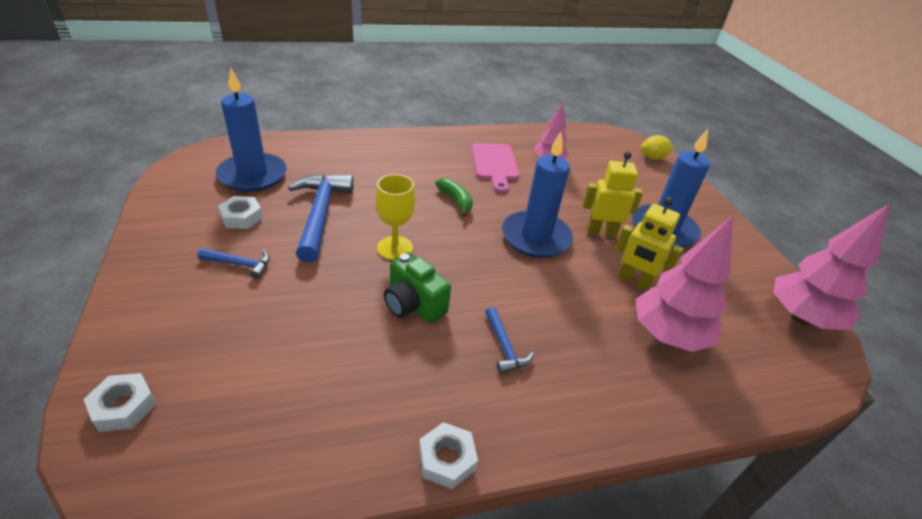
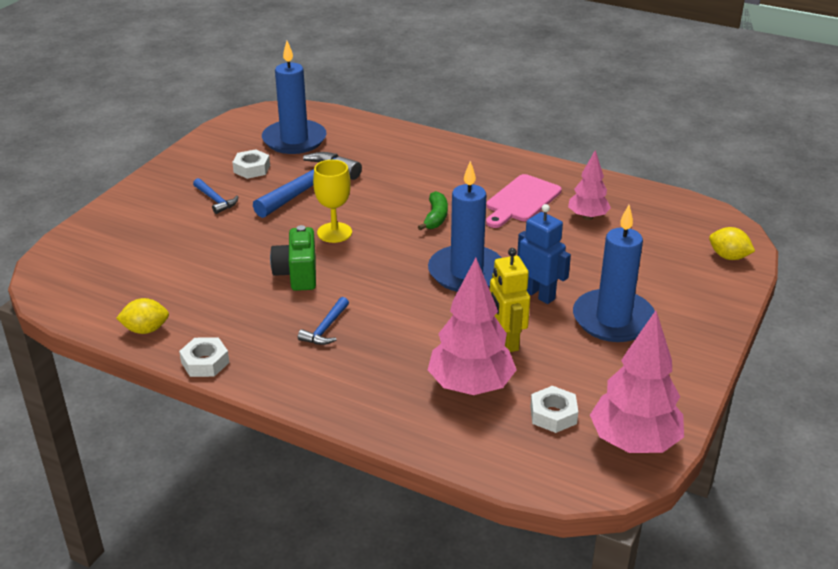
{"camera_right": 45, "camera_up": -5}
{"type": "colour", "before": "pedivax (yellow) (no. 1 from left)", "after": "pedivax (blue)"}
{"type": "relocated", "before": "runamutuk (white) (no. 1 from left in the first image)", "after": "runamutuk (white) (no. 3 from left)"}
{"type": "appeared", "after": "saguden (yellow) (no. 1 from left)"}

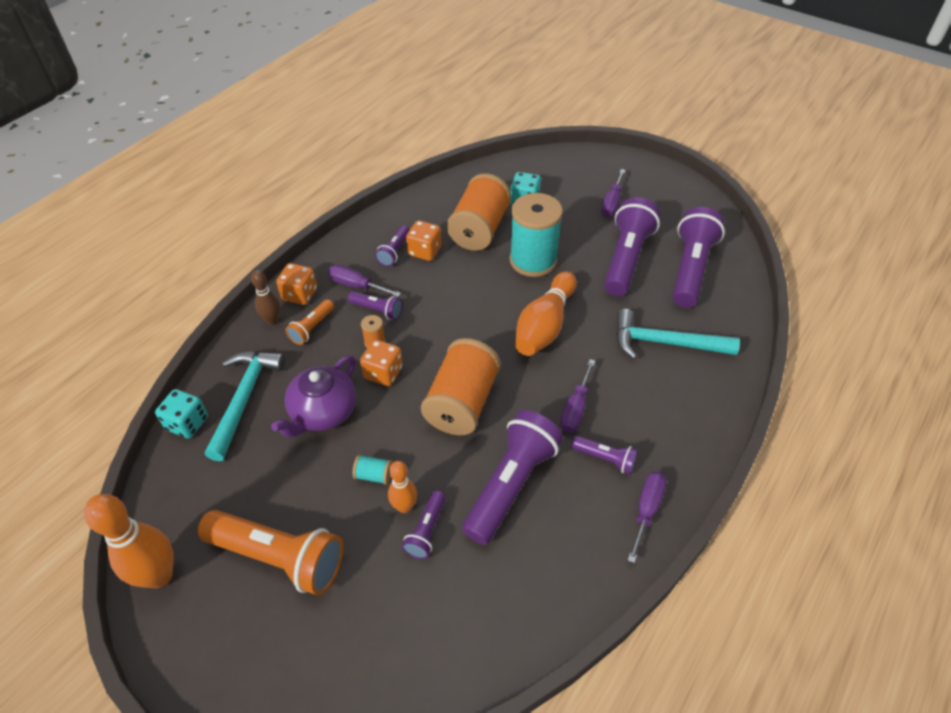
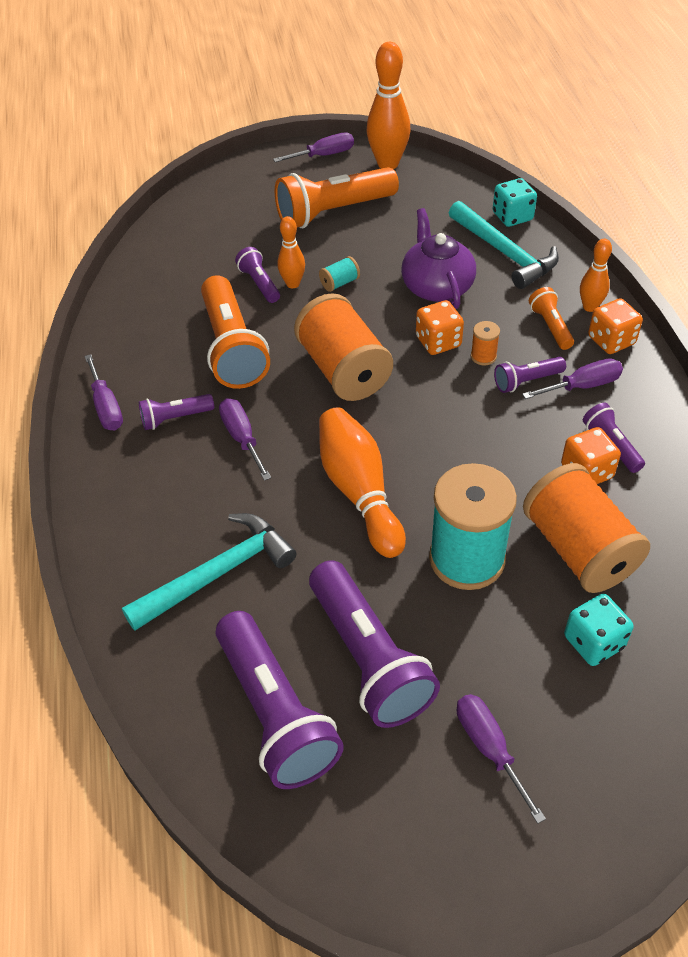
{"camera_right": 135, "camera_up": 0}
{"type": "colour", "before": "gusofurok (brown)", "after": "gusofurok (orange) (no. 4 from left)"}
{"type": "colour", "before": "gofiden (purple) (no. 4 from left)", "after": "gofiden (orange) (no. 1 from left)"}
{"type": "appeared", "after": "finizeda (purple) (no. 3 from left)"}

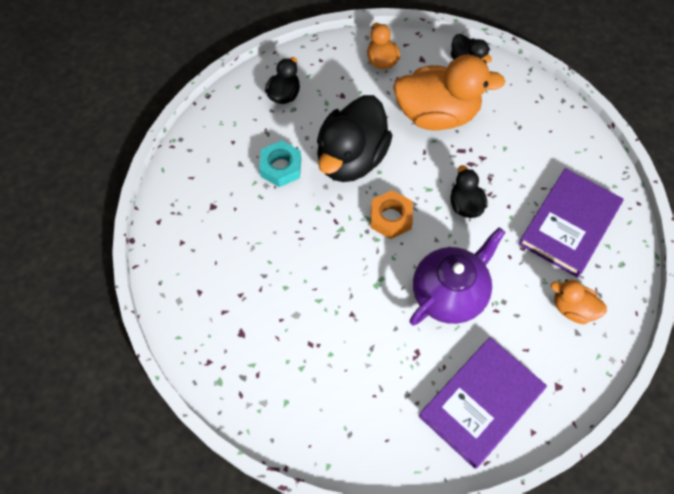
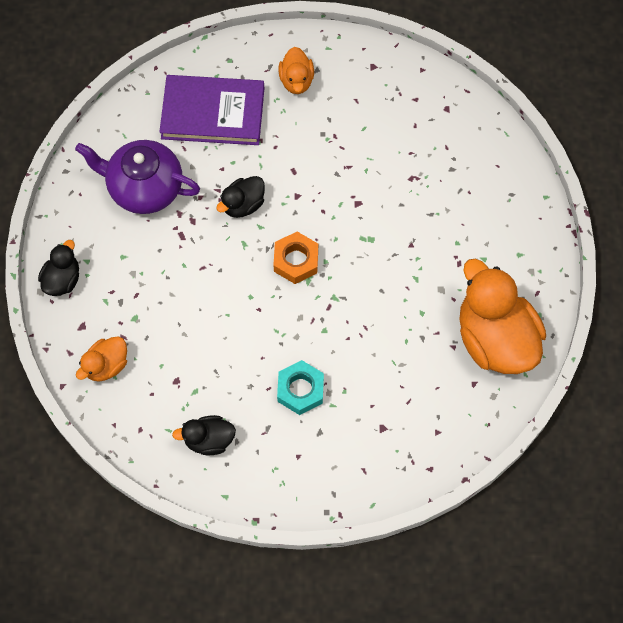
{"camera_right": -120, "camera_up": 5}
{"type": "relocated", "before": "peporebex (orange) (no. 2 from left in the first image)", "after": "peporebex (orange) (no. 3 from left)"}
{"type": "missing", "before": "peporebex (black) (no. 2 from left)"}
{"type": "relocated", "before": "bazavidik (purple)"}
{"type": "missing", "before": "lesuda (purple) (no. 1 from left)"}

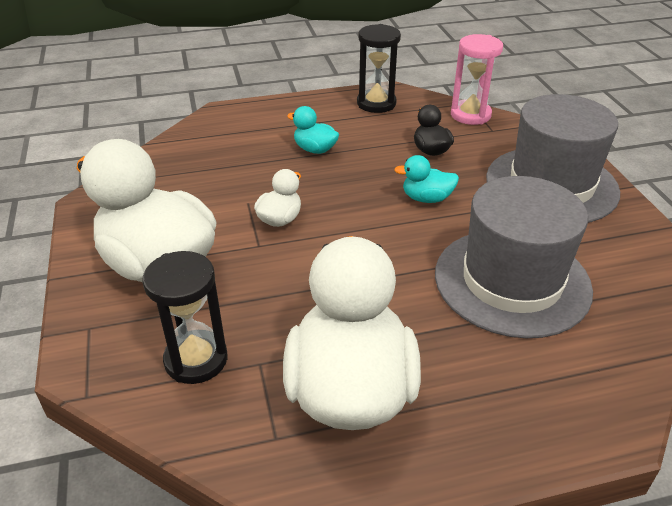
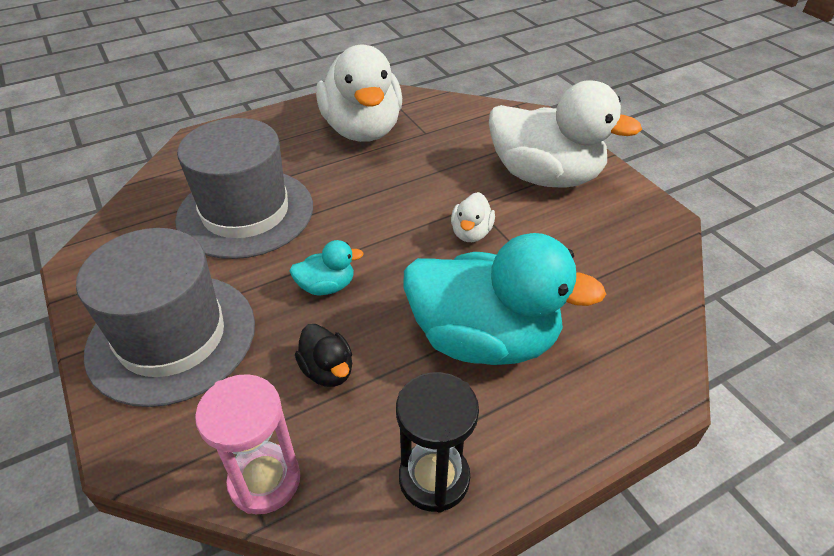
{"camera_right": 165, "camera_up": 5}
{"type": "size", "before": "peporebex (turquoise) (no. 1 from left in the first image)", "scale": 2.32}
{"type": "missing", "before": "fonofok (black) (no. 1 from left)"}

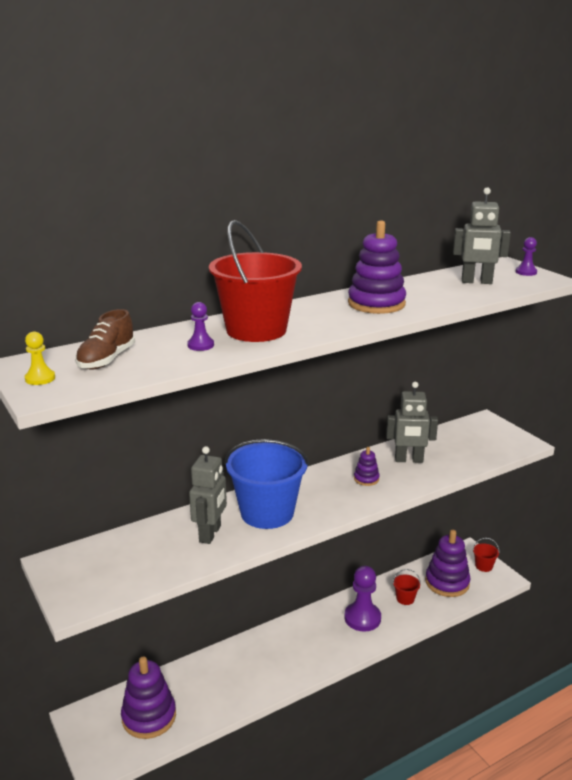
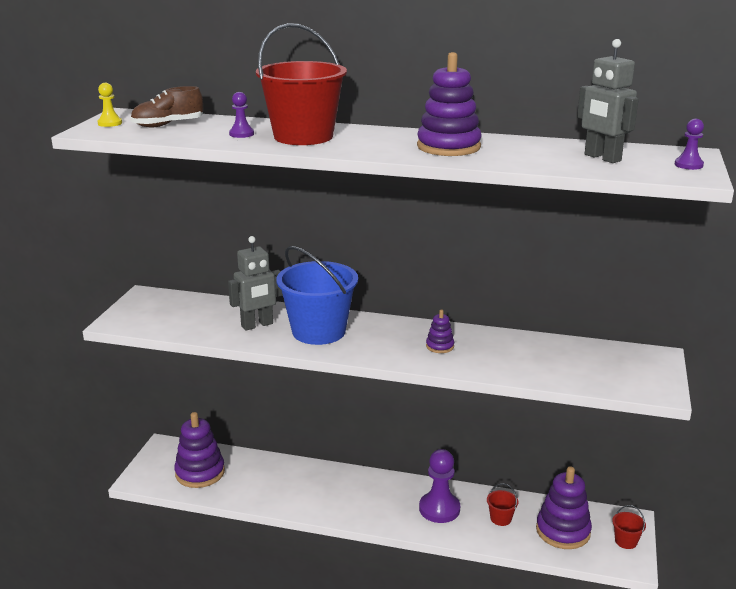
{"camera_right": 45, "camera_up": 0}
{"type": "missing", "before": "pedivax (grey) (no. 2 from left)"}

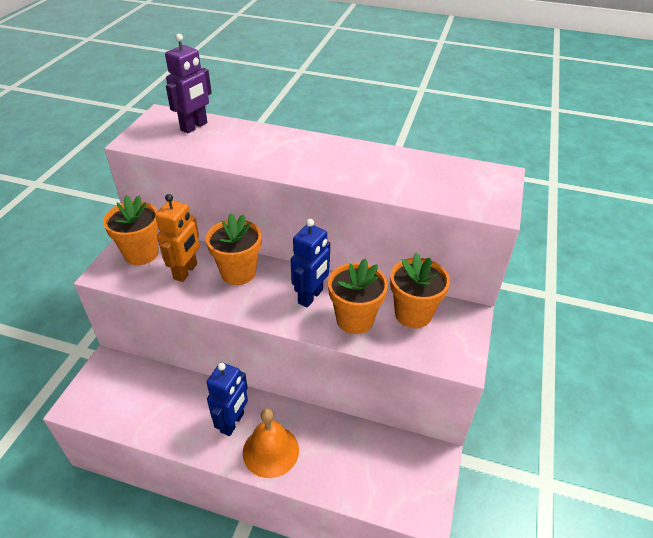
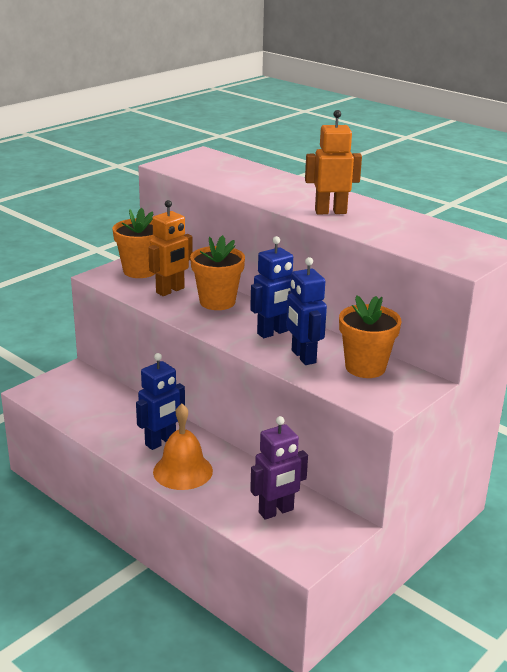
{"camera_right": 25, "camera_up": -15}
{"type": "relocated", "before": "pedivax (purple)"}
{"type": "exchanged", "before": "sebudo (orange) (no. 3 from left)", "after": "pedivax (blue) (no. 3 from left)"}
{"type": "appeared", "after": "pedivax (orange) (no. 2 from left)"}

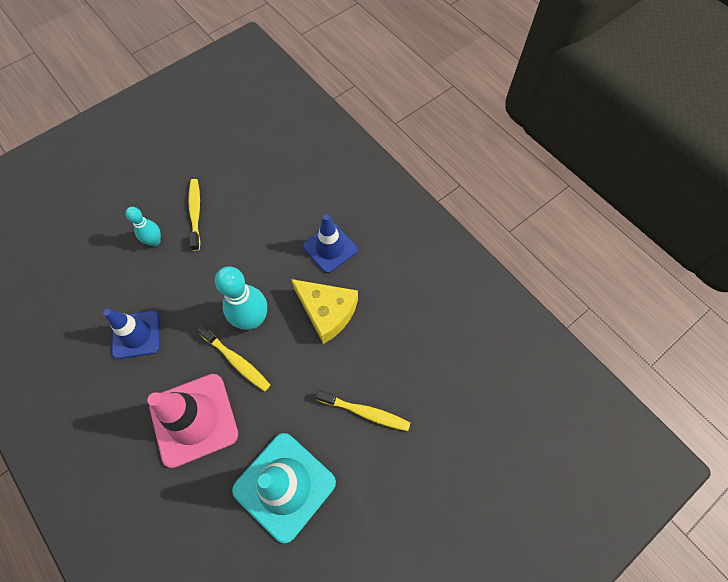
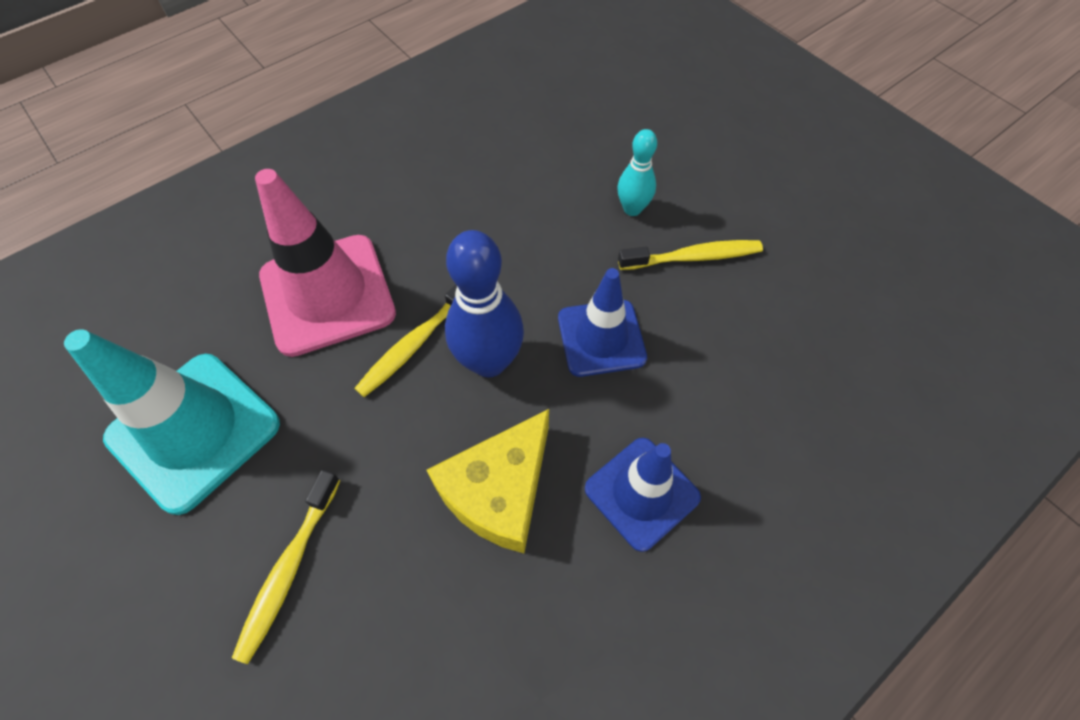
{"camera_right": 90, "camera_up": -5}
{"type": "colour", "before": "gusofurok (turquoise) (no. 2 from left)", "after": "gusofurok (blue)"}
{"type": "relocated", "before": "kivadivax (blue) (no. 1 from left)"}

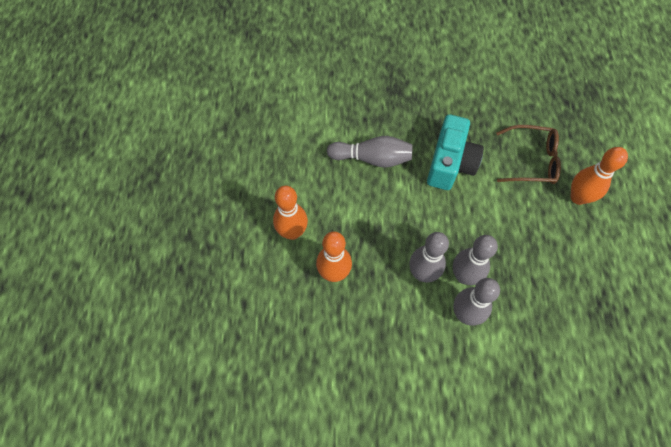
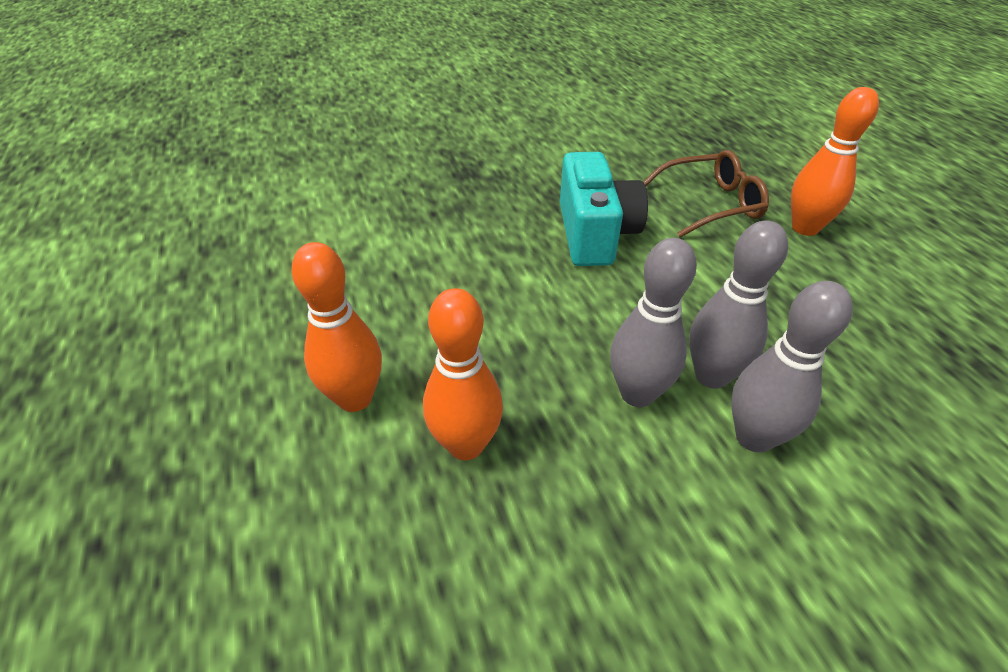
{"camera_right": -20, "camera_up": -20}
{"type": "missing", "before": "gusofurok (grey) (no. 1 from left)"}

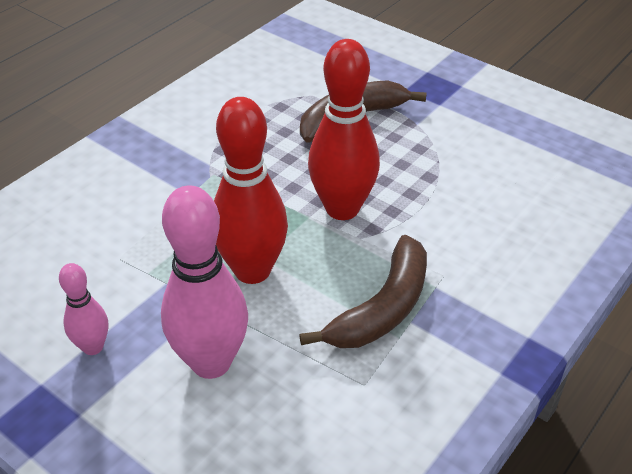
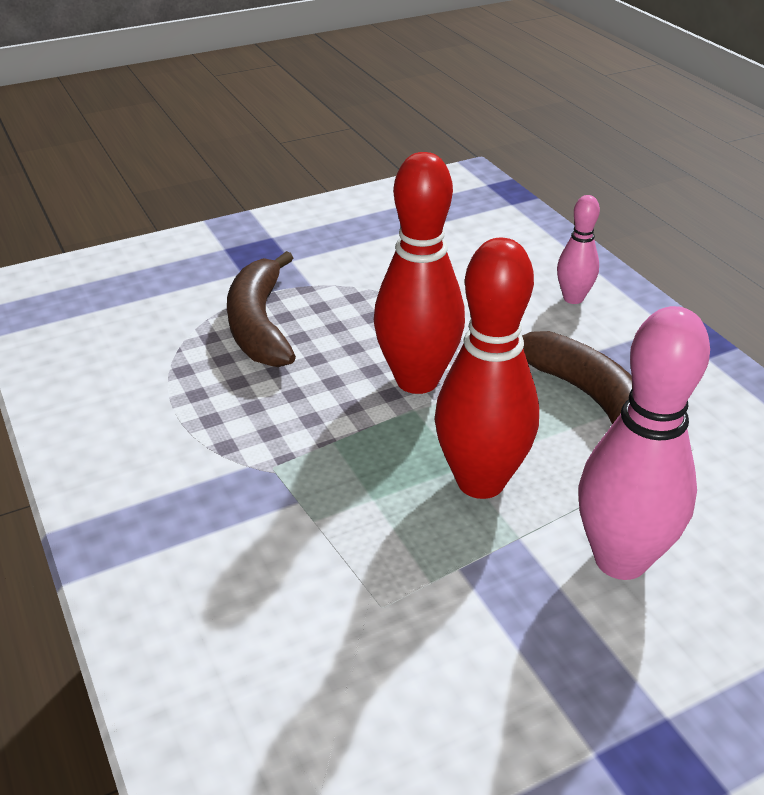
{"camera_right": -65, "camera_up": -5}
{"type": "relocated", "before": "gusofurok (pink) (no. 1 from left)"}

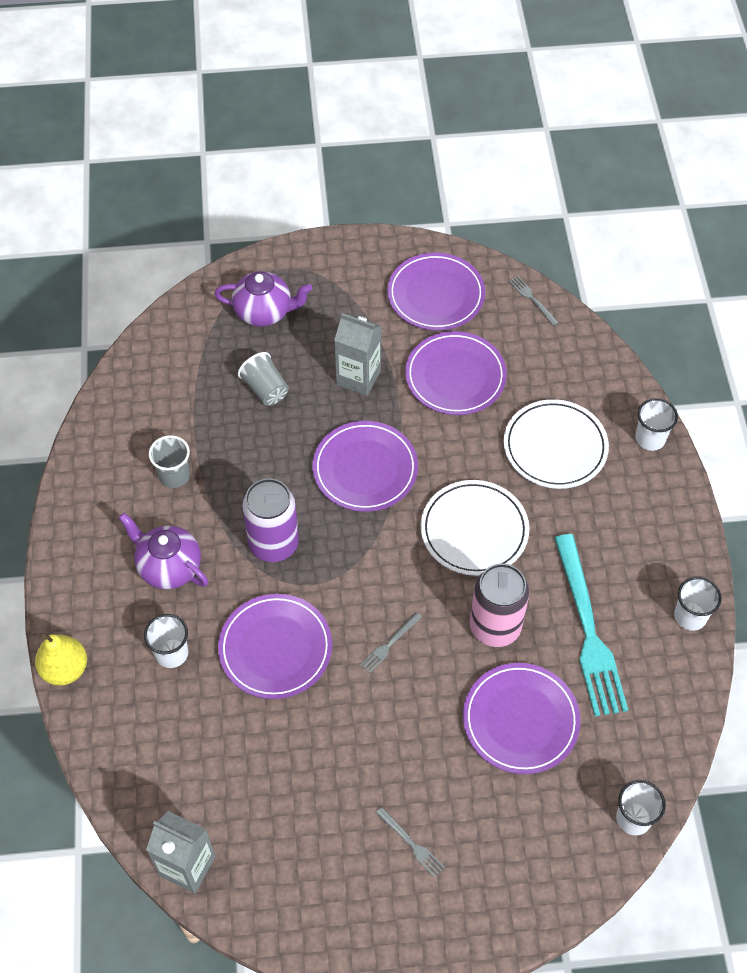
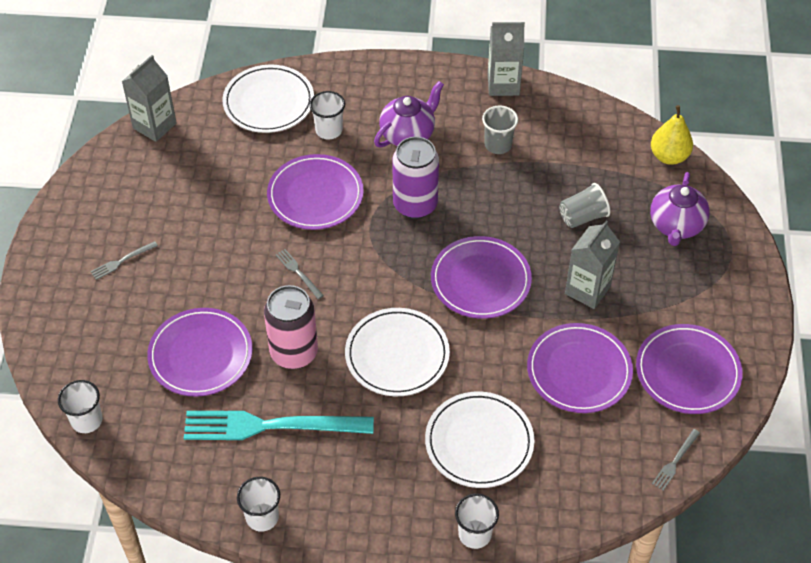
{"camera_right": 100, "camera_up": -5}
{"type": "spun", "before": "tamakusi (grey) (no. 3 from left)", "turn": 150}
{"type": "relocated", "before": "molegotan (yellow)"}
{"type": "appeared", "after": "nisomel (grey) (no. 2 from left)"}
{"type": "appeared", "after": "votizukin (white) (no. 1 from left)"}

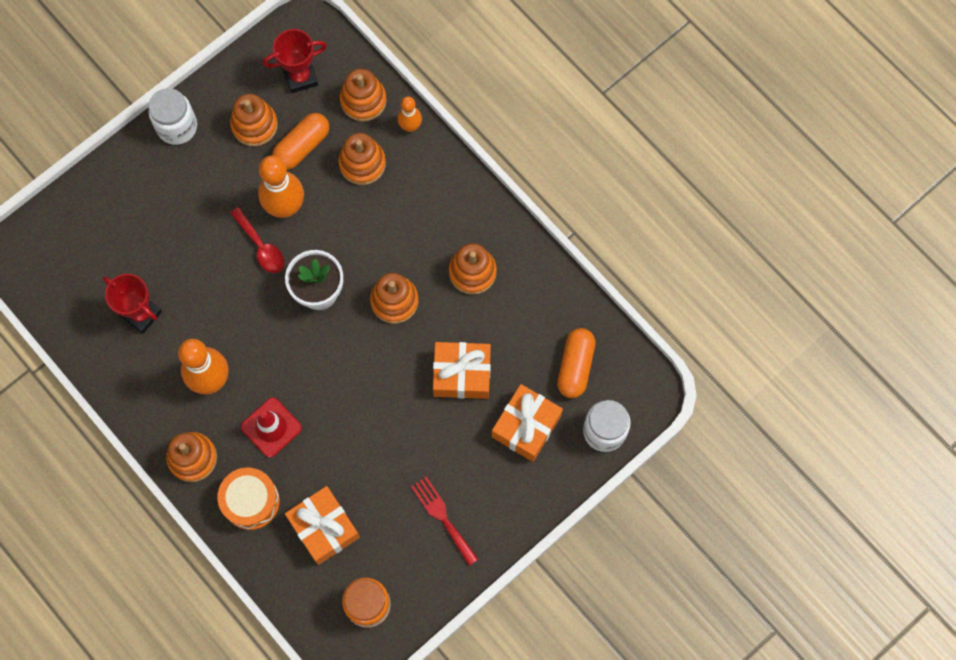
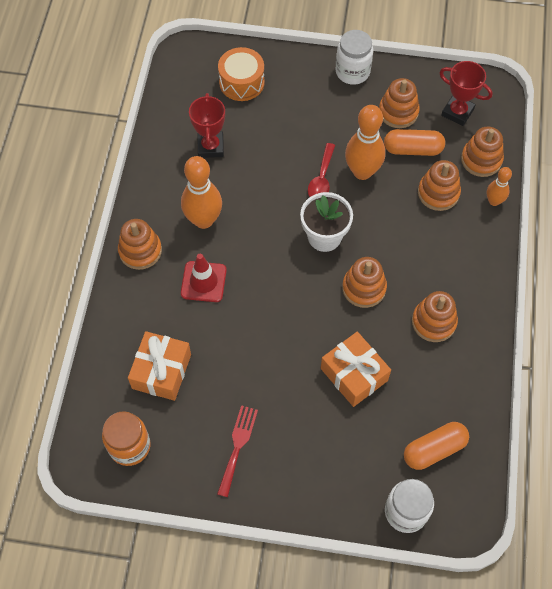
{"camera_right": 50, "camera_up": -10}
{"type": "missing", "before": "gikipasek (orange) (no. 3 from left)"}
{"type": "relocated", "before": "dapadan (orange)"}

